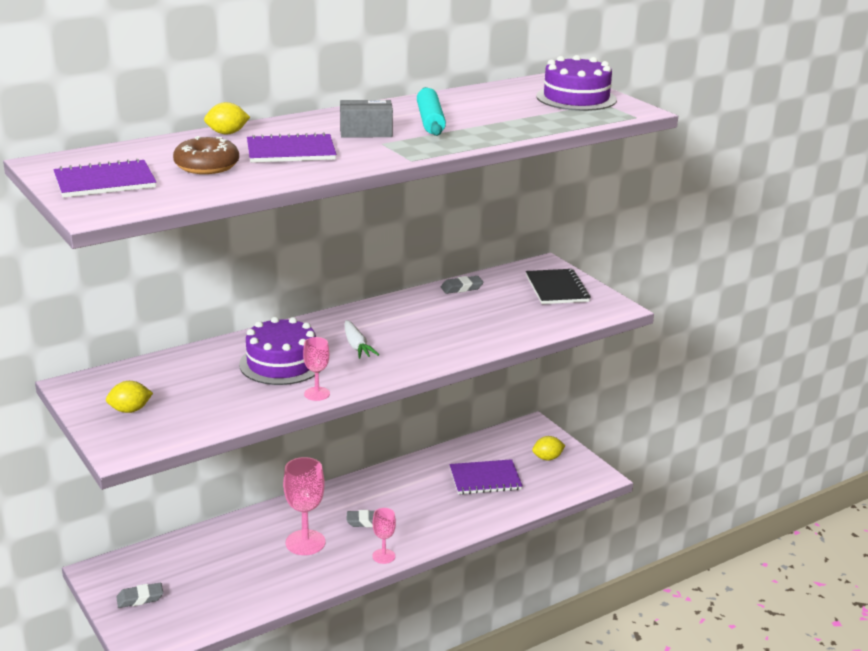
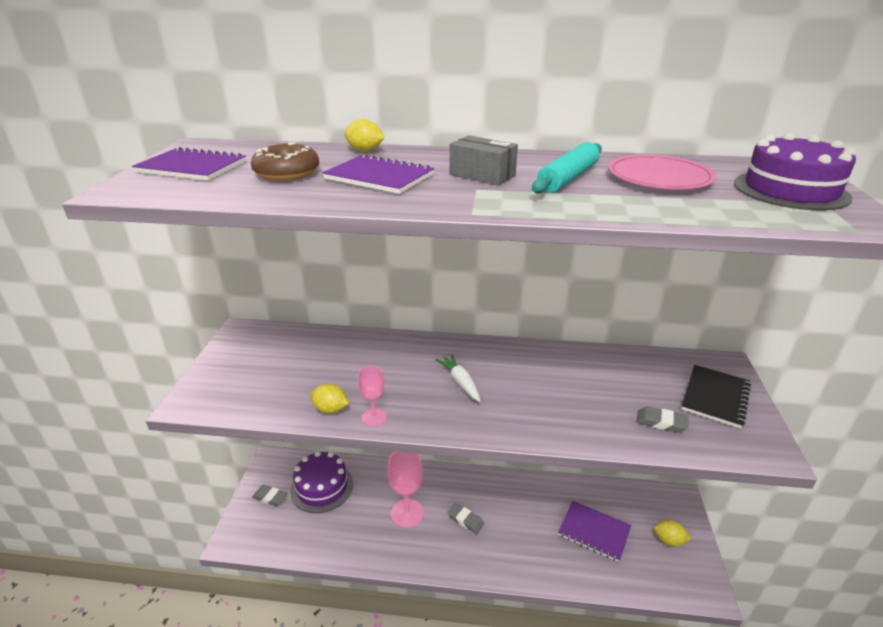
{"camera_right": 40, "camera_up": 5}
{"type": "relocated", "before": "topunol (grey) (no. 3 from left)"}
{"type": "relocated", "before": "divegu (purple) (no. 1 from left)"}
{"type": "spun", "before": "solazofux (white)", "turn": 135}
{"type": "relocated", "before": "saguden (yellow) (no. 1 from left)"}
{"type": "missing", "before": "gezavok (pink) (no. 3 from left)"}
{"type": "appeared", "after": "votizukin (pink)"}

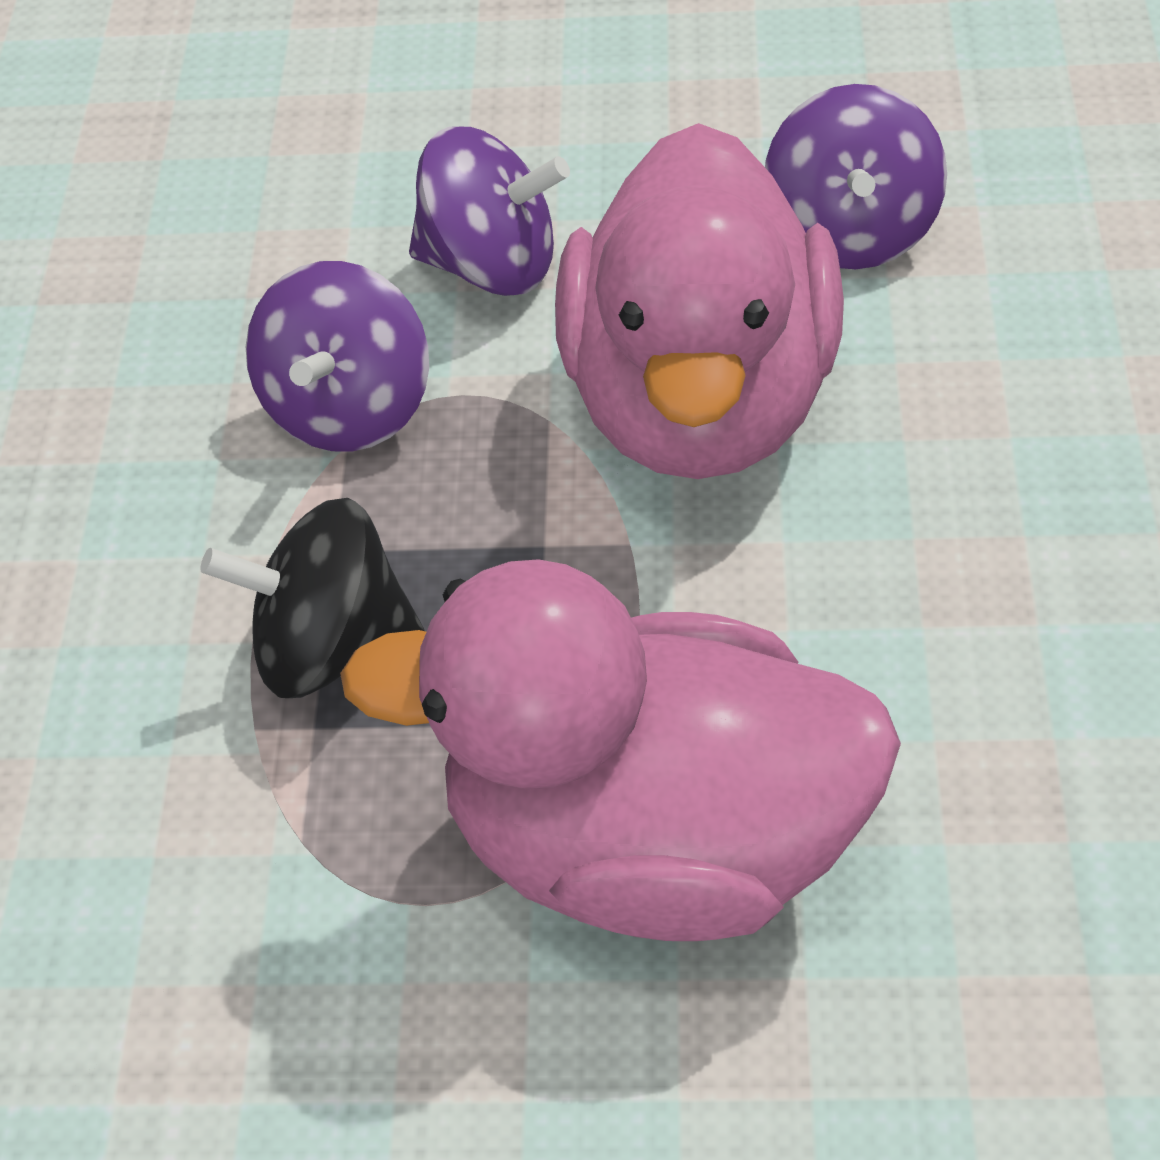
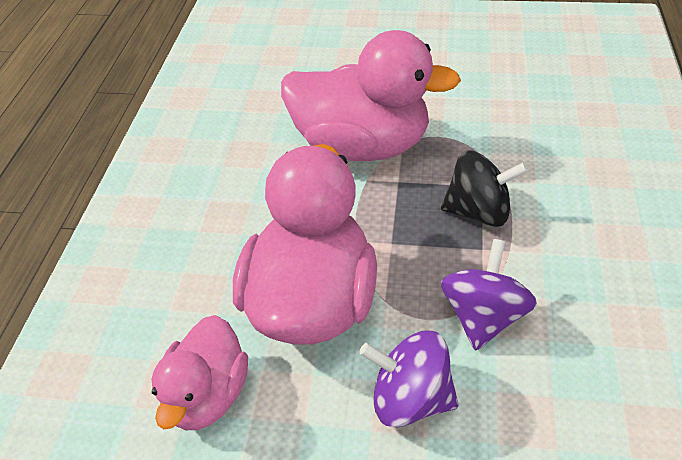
{"camera_right": -175, "camera_up": -5}
{"type": "exchanged", "before": "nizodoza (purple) (no. 3 from left)", "after": "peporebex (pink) (no. 1 from left)"}

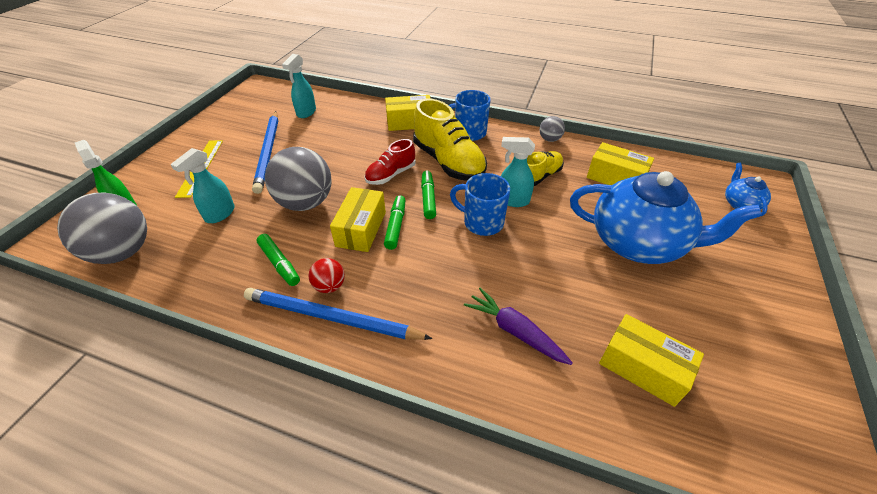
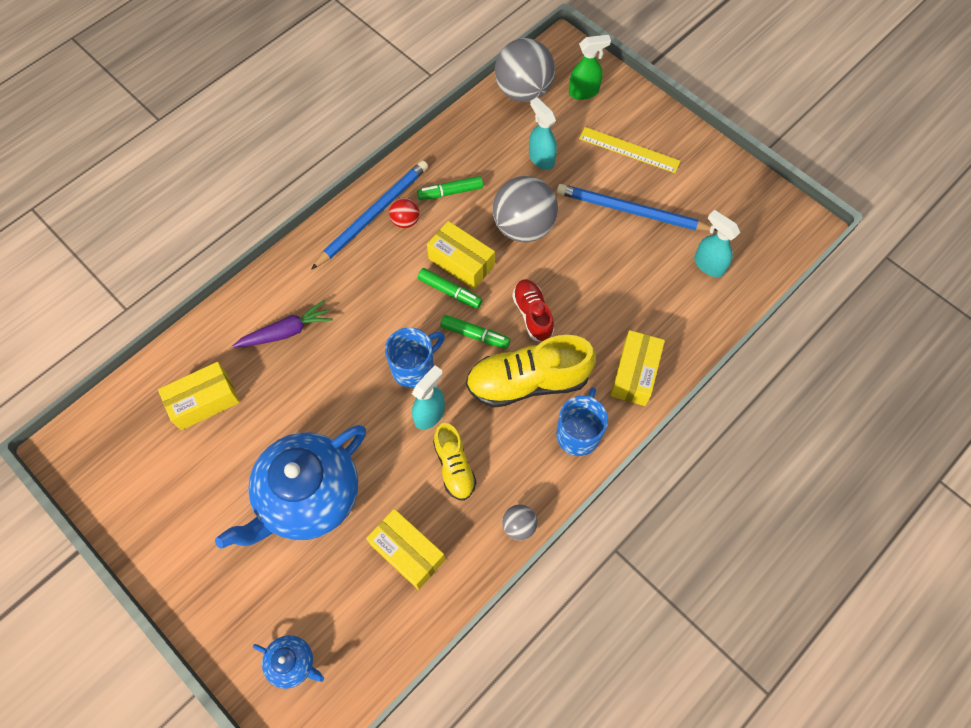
{"camera_right": 115, "camera_up": 20}
{"type": "spun", "before": "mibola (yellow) (no. 3 from left in the first image)", "turn": 75}

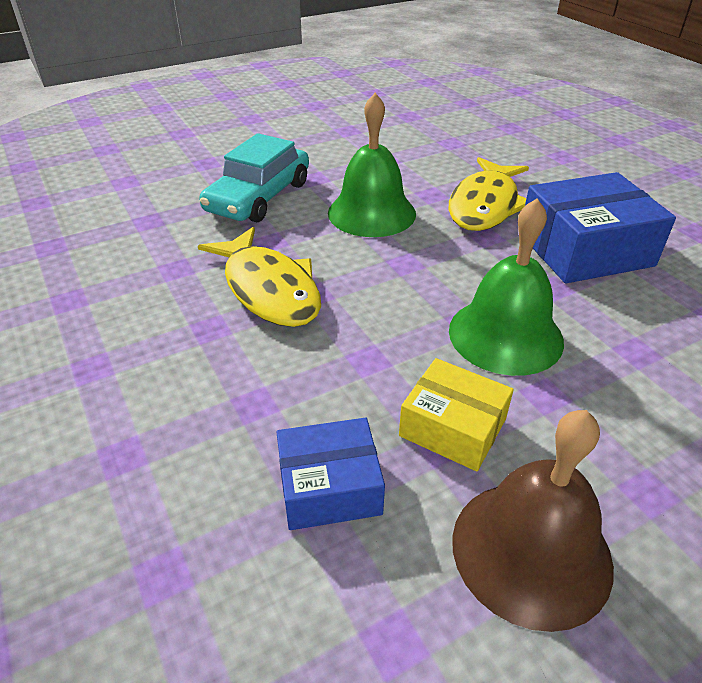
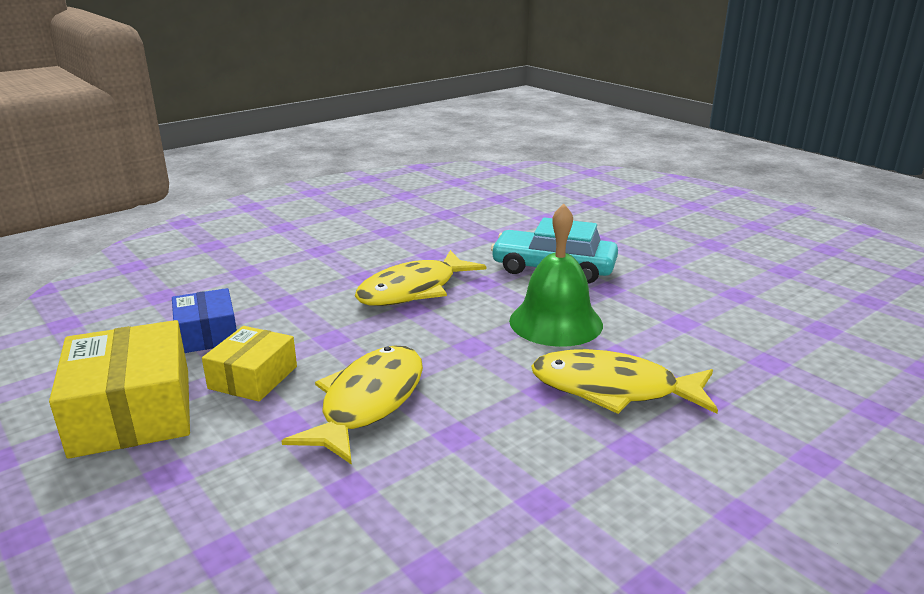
{"camera_right": 80, "camera_up": -15}
{"type": "missing", "before": "mibola (blue) (no. 2 from left)"}
{"type": "exchanged", "before": "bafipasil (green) (no. 2 from left)", "after": "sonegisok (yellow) (no. 1 from left)"}
{"type": "exchanged", "before": "bafipasil (brown)", "after": "mibola (yellow) (no. 1 from left)"}

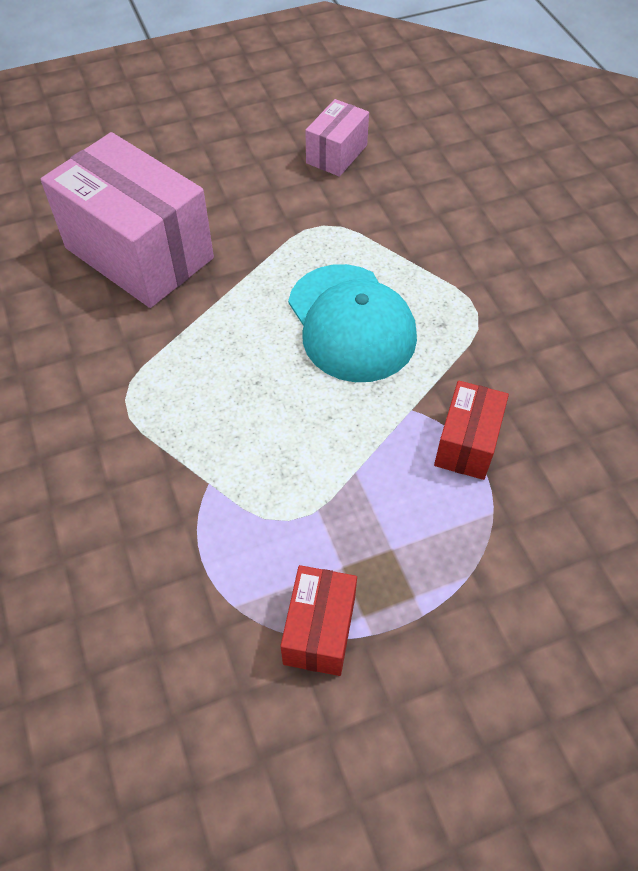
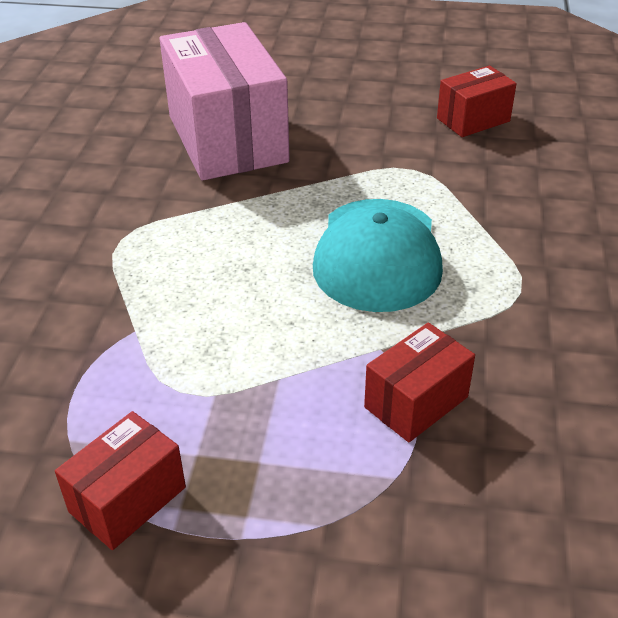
{"camera_right": 30, "camera_up": -15}
{"type": "colour", "before": "mibola (pink) (no. 2 from left)", "after": "mibola (red) (no. 3 from left)"}

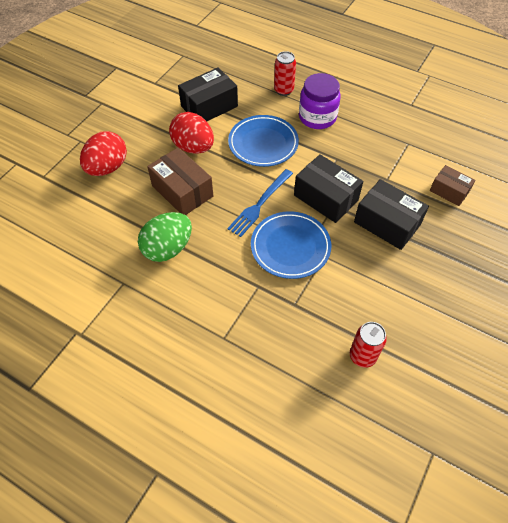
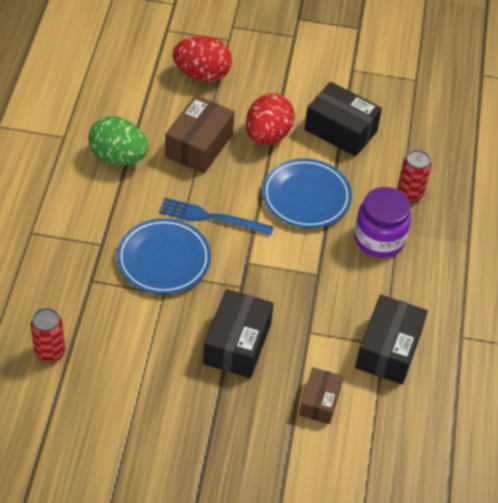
{"camera_right": 65, "camera_up": -5}
{"type": "relocated", "before": "mibola (black) (no. 2 from left in the first image)", "after": "mibola (black) (no. 3 from left)"}

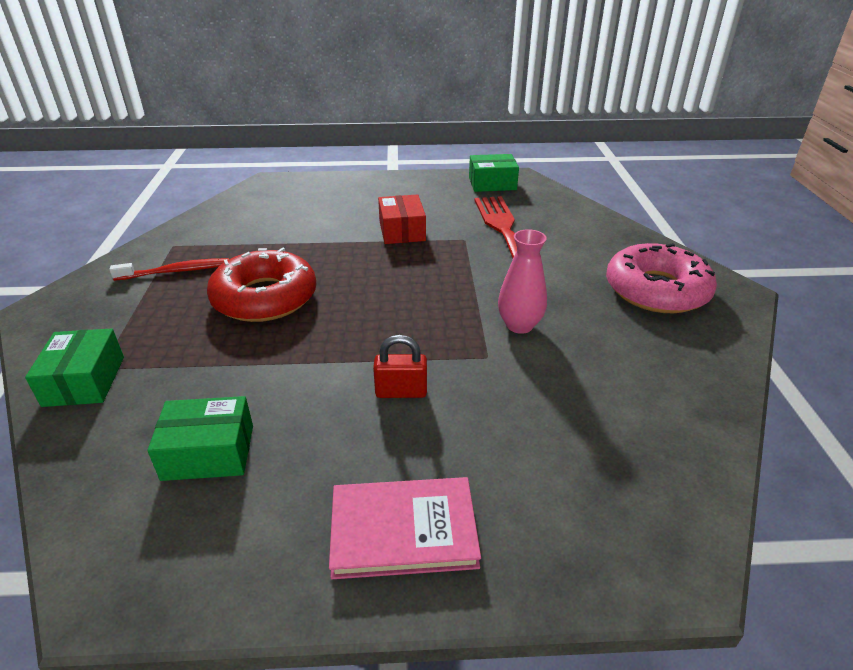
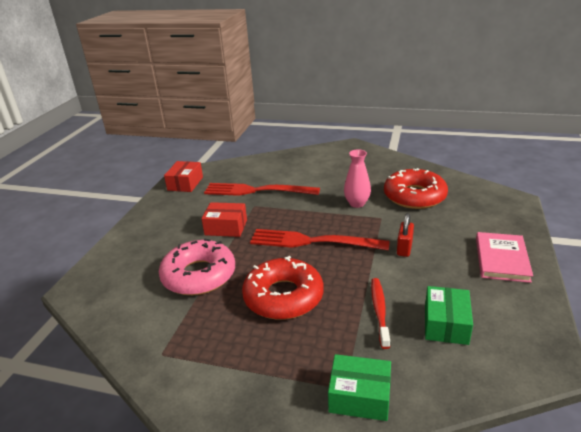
{"camera_right": -70, "camera_up": -5}
{"type": "colour", "before": "mibola (green) (no. 3 from left)", "after": "mibola (red) (no. 1 from left)"}
{"type": "relocated", "before": "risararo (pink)"}
{"type": "relocated", "before": "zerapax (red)"}
{"type": "appeared", "after": "risararo (red) (no. 2 from left)"}
{"type": "appeared", "after": "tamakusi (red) (no. 2 from left)"}

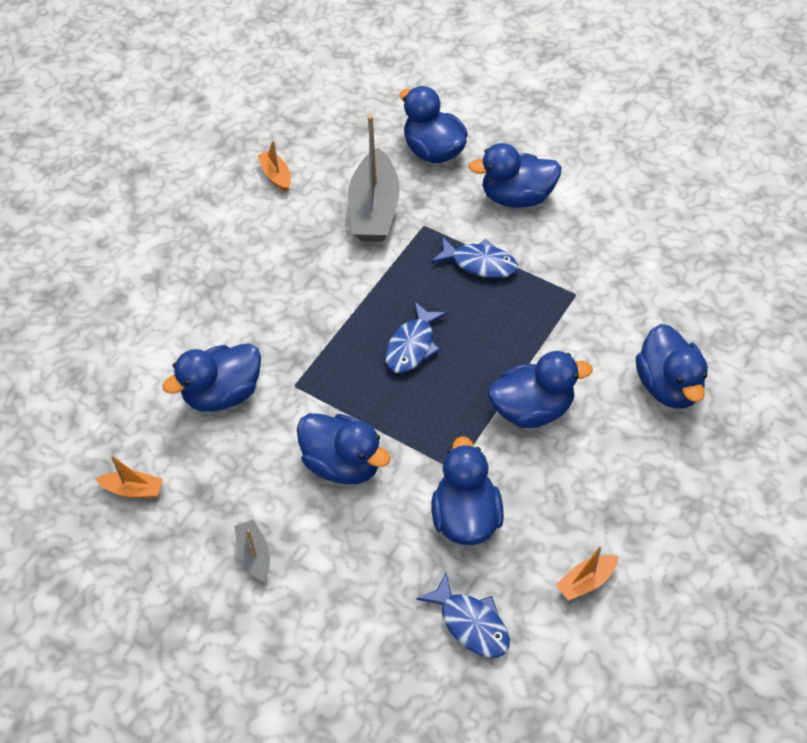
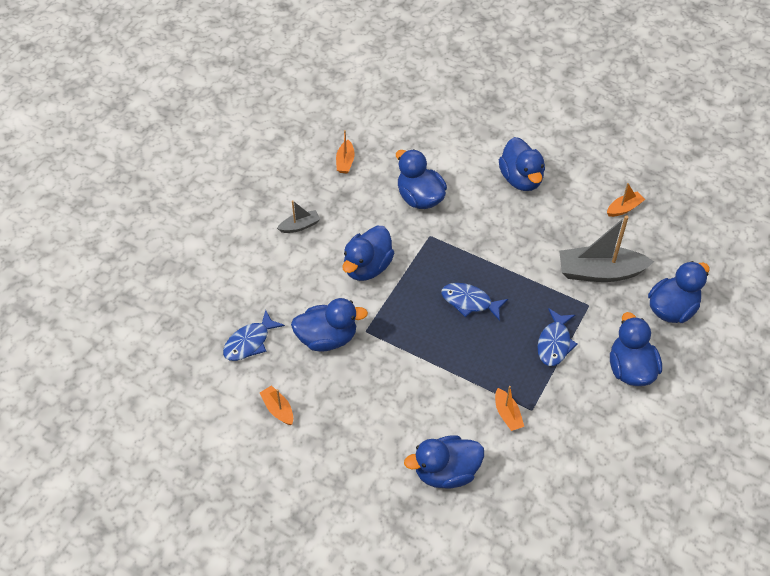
{"camera_right": 85, "camera_up": 0}
{"type": "relocated", "before": "peporebex (blue) (no. 6 from left in the first image)", "after": "peporebex (blue) (no. 5 from left)"}
{"type": "appeared", "after": "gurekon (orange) (no. 3 from left)"}

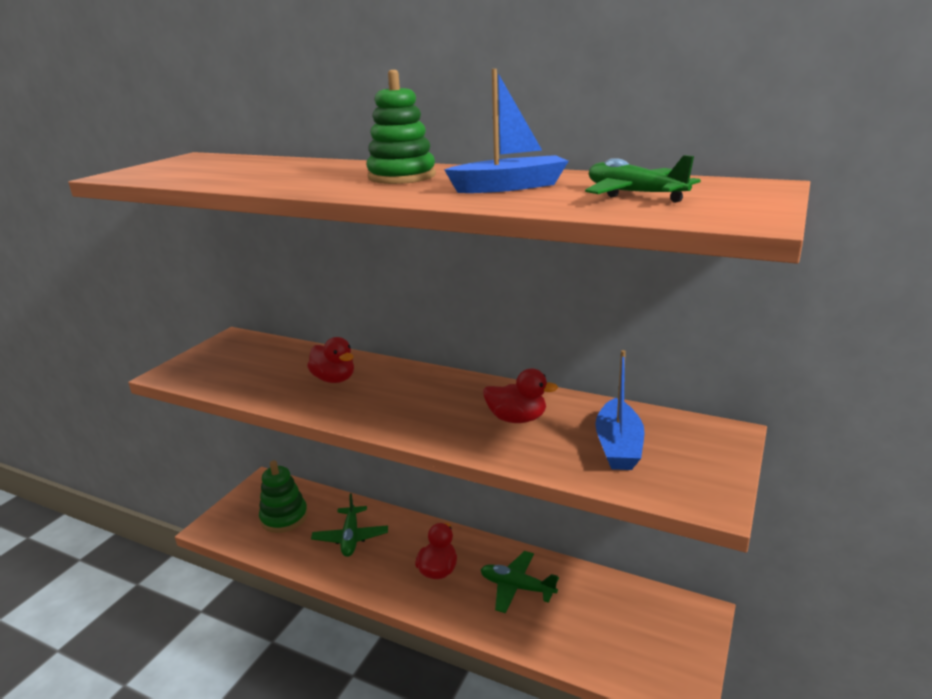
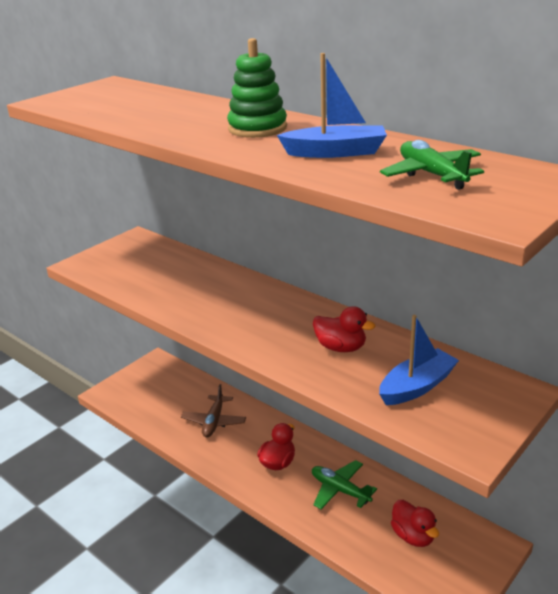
{"camera_right": 15, "camera_up": 5}
{"type": "relocated", "before": "peporebex (red) (no. 1 from left in the first image)", "after": "peporebex (red) (no. 3 from left)"}
{"type": "spun", "before": "gurekon (blue) (no. 2 from left)", "turn": -150}
{"type": "missing", "before": "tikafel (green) (no. 1 from left)"}
{"type": "colour", "before": "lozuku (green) (no. 1 from left)", "after": "lozuku (brown)"}

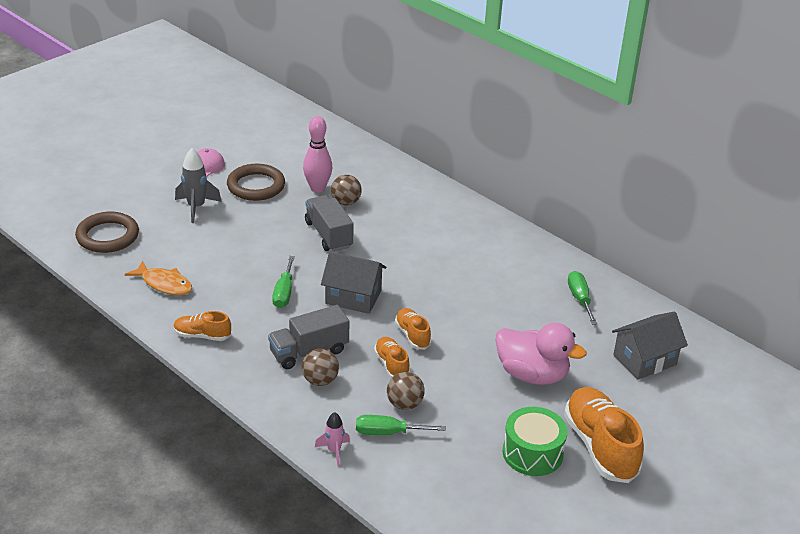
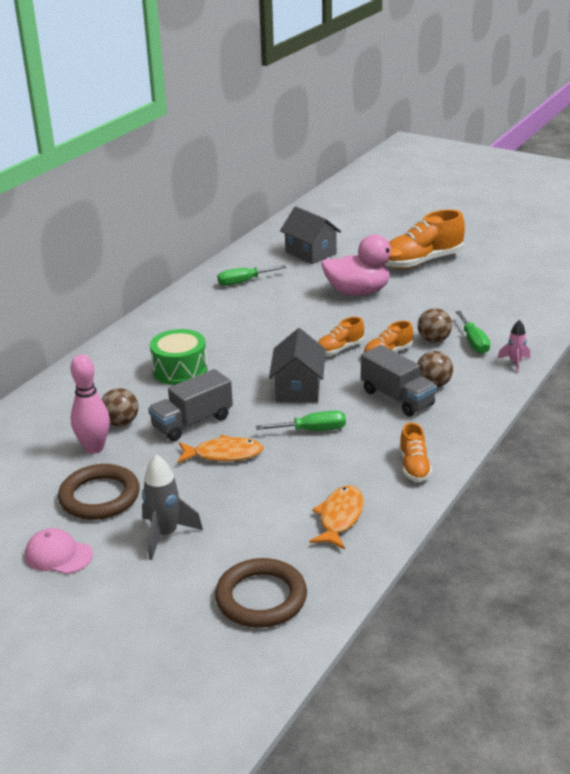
{"camera_right": -100, "camera_up": -5}
{"type": "spun", "before": "peporebex (pink)", "turn": 75}
{"type": "relocated", "before": "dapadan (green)"}
{"type": "appeared", "after": "sonegisok (orange) (no. 1 from left)"}

